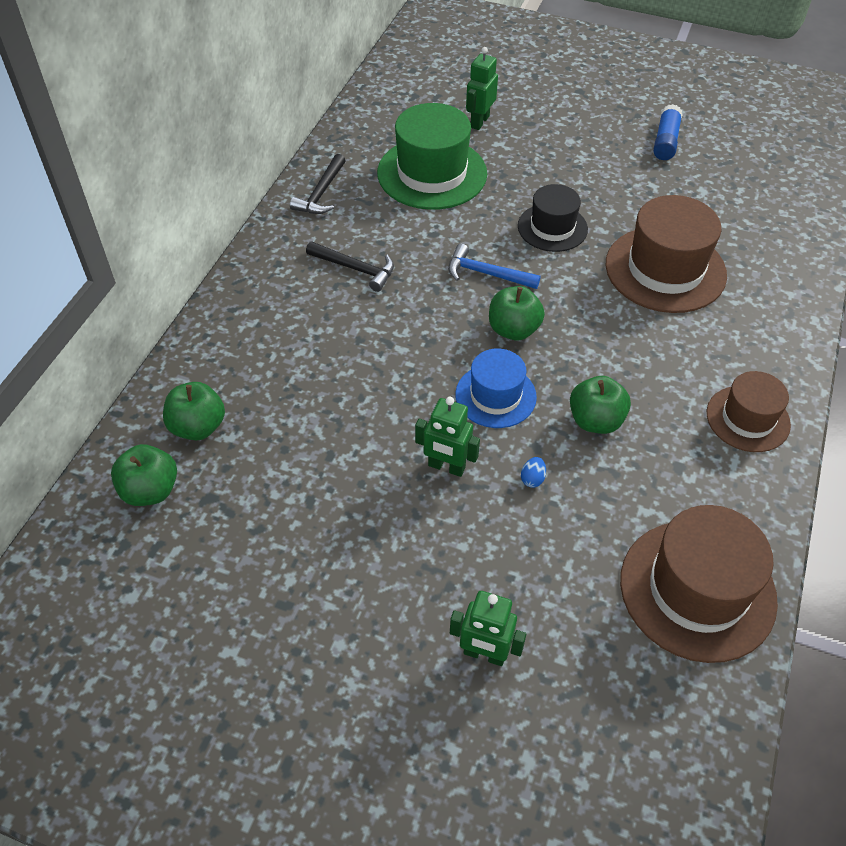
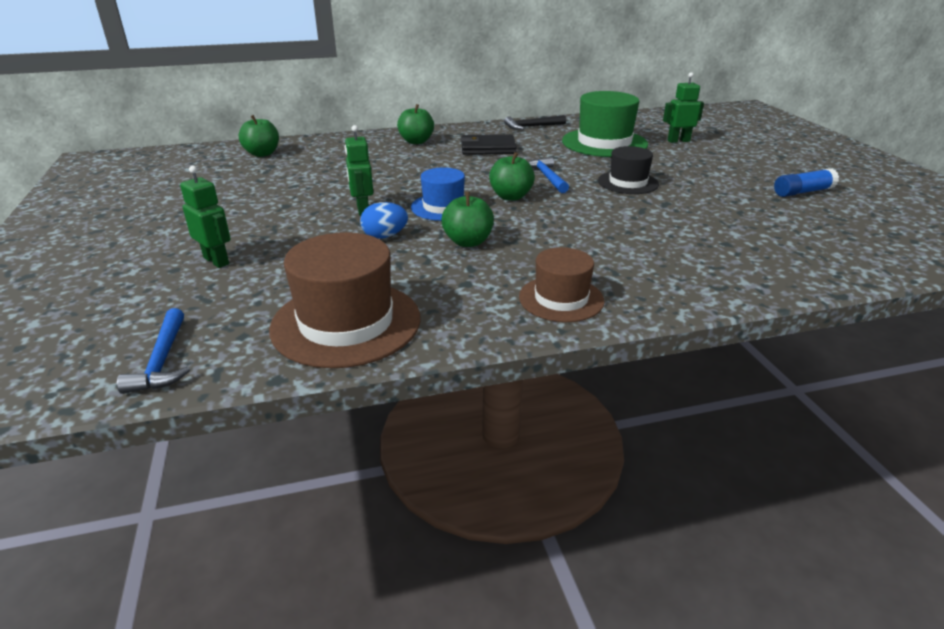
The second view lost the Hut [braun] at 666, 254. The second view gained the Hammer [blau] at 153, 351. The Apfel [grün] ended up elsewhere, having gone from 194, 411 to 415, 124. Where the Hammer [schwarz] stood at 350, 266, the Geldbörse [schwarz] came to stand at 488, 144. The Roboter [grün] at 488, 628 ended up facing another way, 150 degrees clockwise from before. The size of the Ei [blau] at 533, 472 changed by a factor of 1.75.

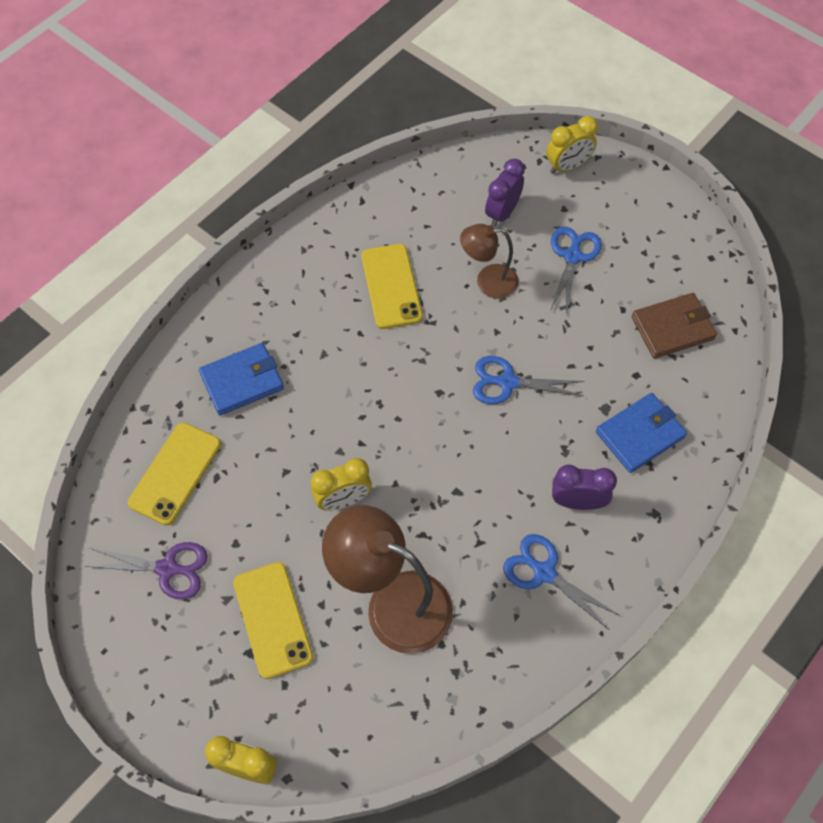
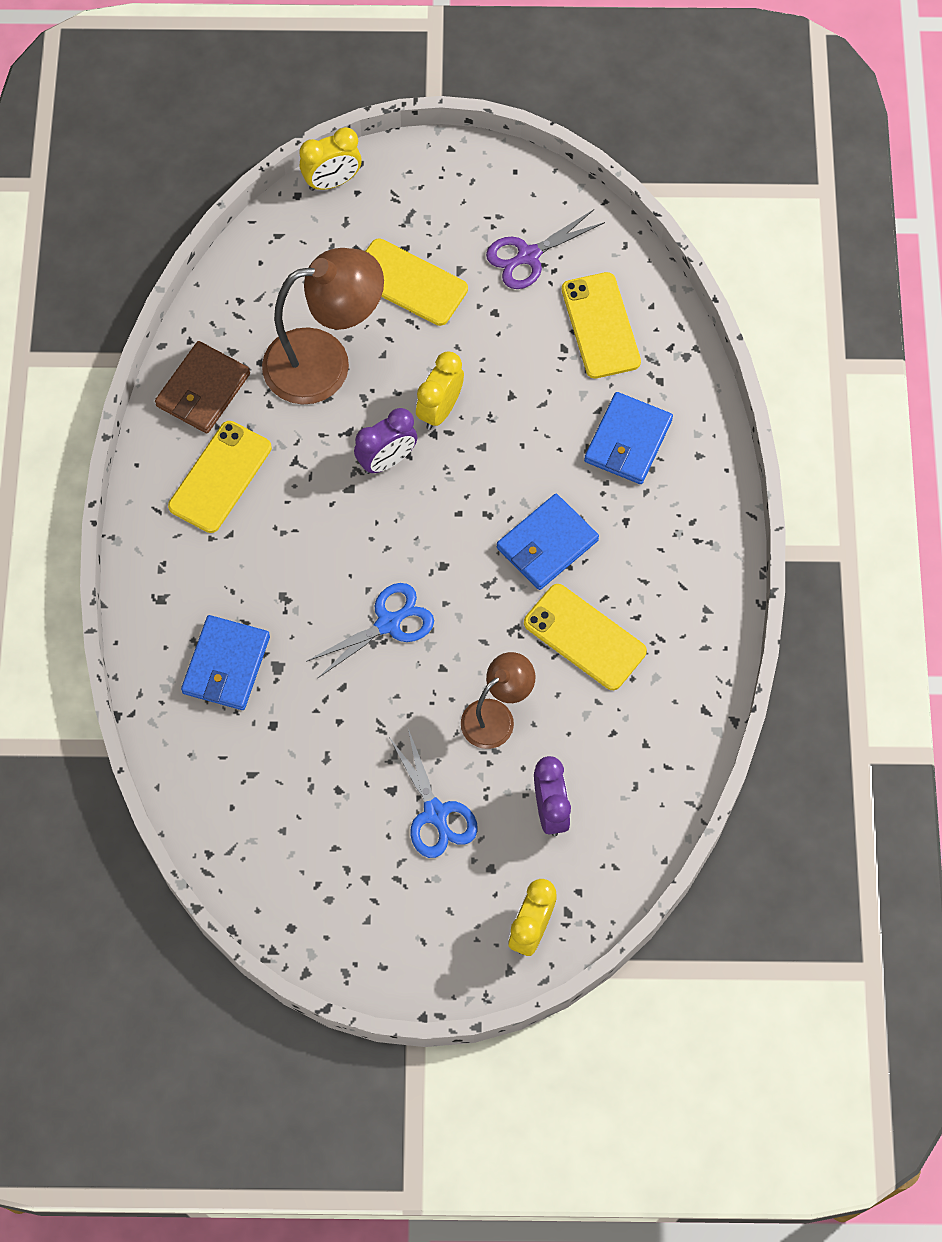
The second view gained the Geldbörse [blau] at 548, 542. The Wecker [lila] ended up elsewhere, having gone from 584, 487 to 385, 441. The Geldbörse [braun] ended up elsewhere, having gone from 674, 325 to 202, 387. Where the Schere [blau] stood at 561, 582, the Handy [gelb] came to stand at 220, 477.

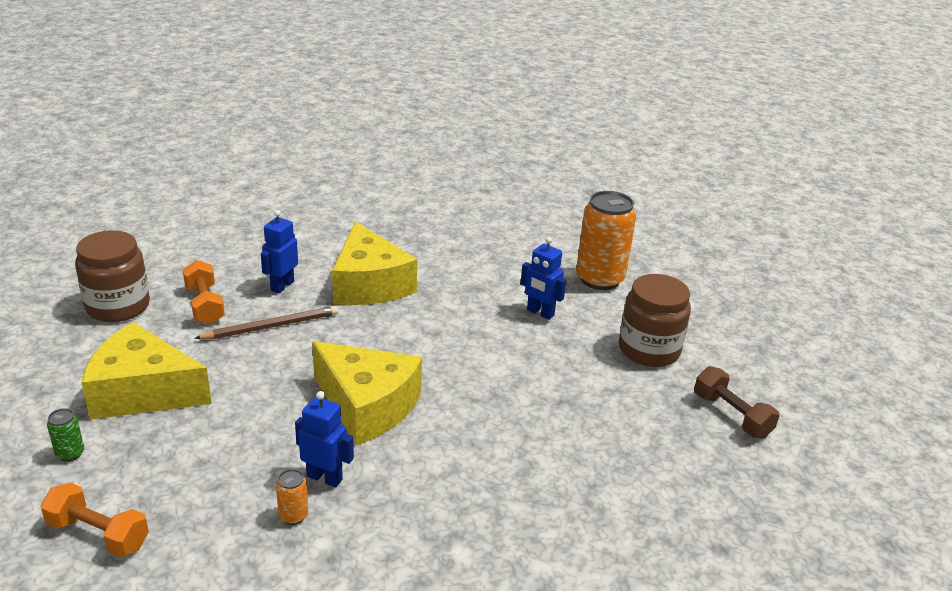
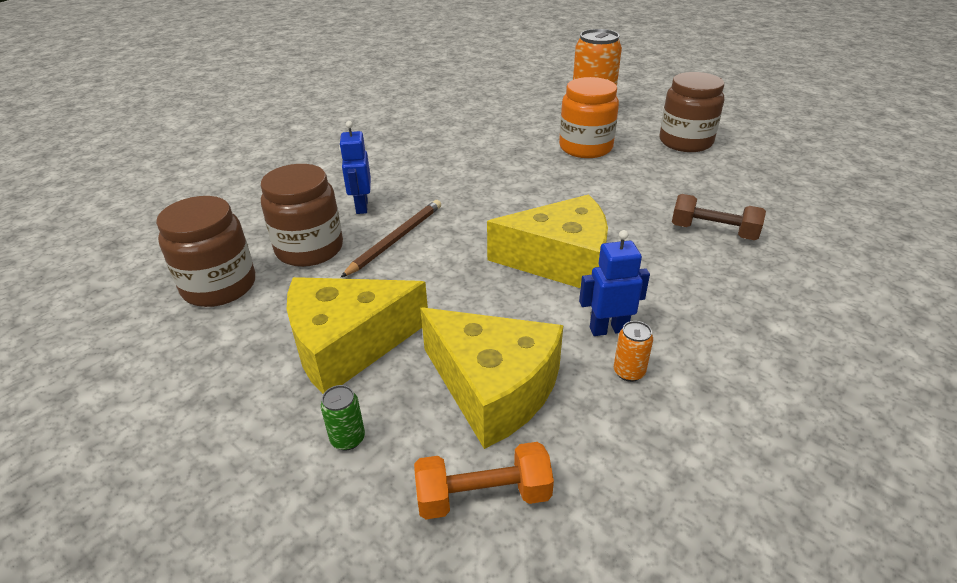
The Käse [gelb] ended up elsewhere, having gone from 374, 263 to 491, 378. The Hantel [braun] ended up elsewhere, having gone from 737, 402 to 719, 217. Where the Hantel [orange] stood at 204, 292, the Einmachglas [braun] came to stand at 302, 215. Where the Roboter [blau] stood at 543, 278, the Einmachglas [orange] came to stand at 589, 117.

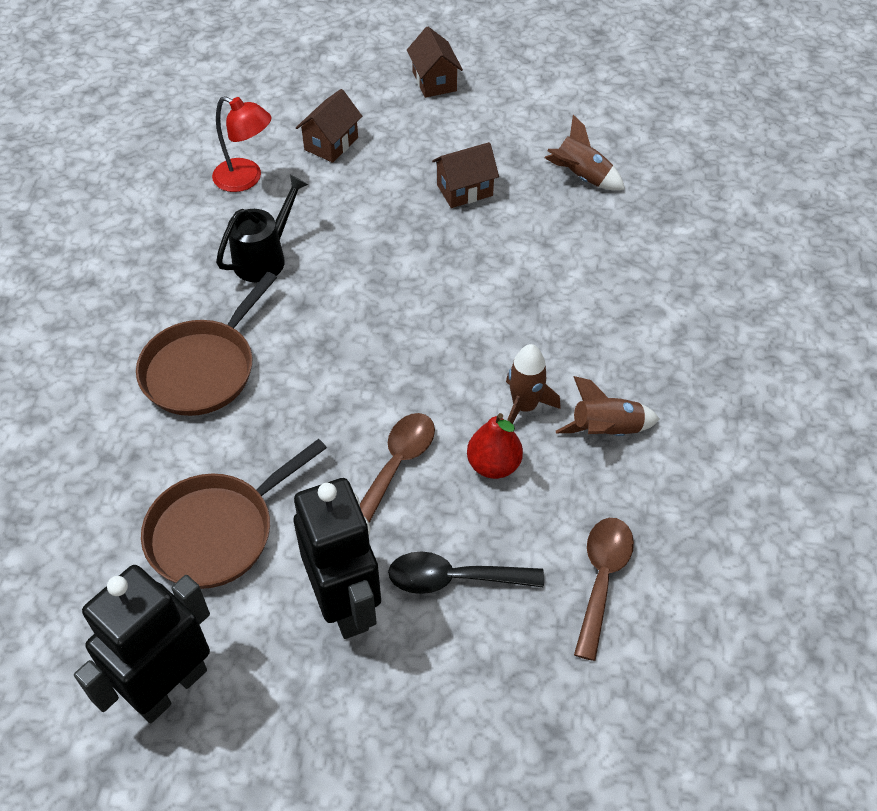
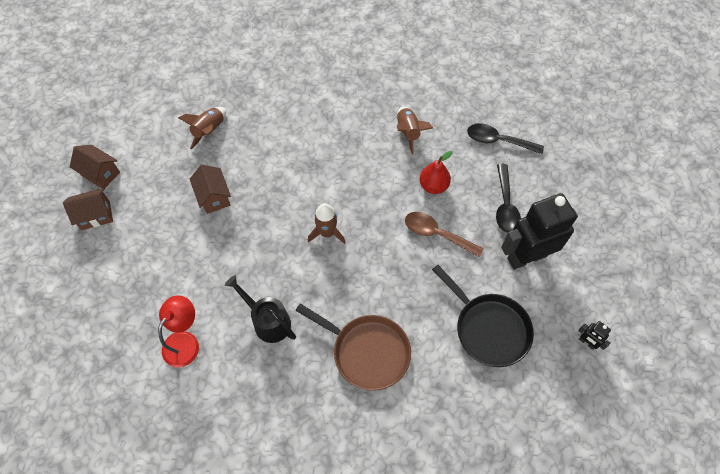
The Haus [braun] ended up elsewhere, having gone from 329, 126 to 95, 167. The Rakete [braun] ended up elsewhere, having gone from 533, 384 to 327, 223. What was the Pfanne [braun] at 234, 514 turned into the Pfanne [schwarz] at 483, 316. What was the Löffel [braun] at 604, 589 turned into the Löffel [schwarz] at 505, 138. The size of the Roboter [schwarz] at 142, 644 changed by a factor of 0.41.

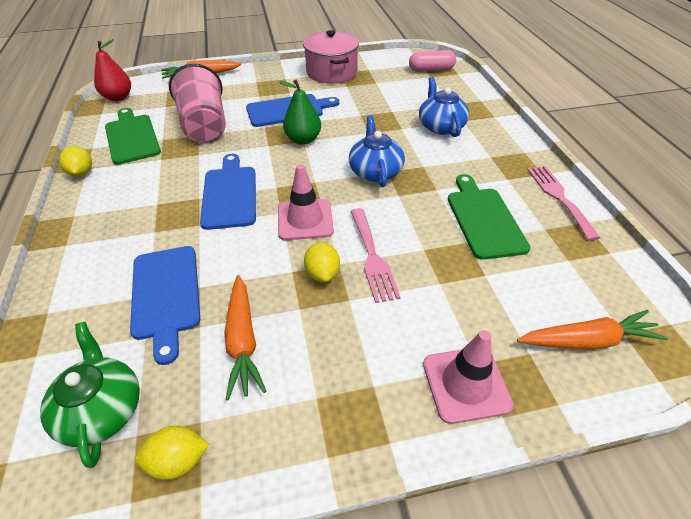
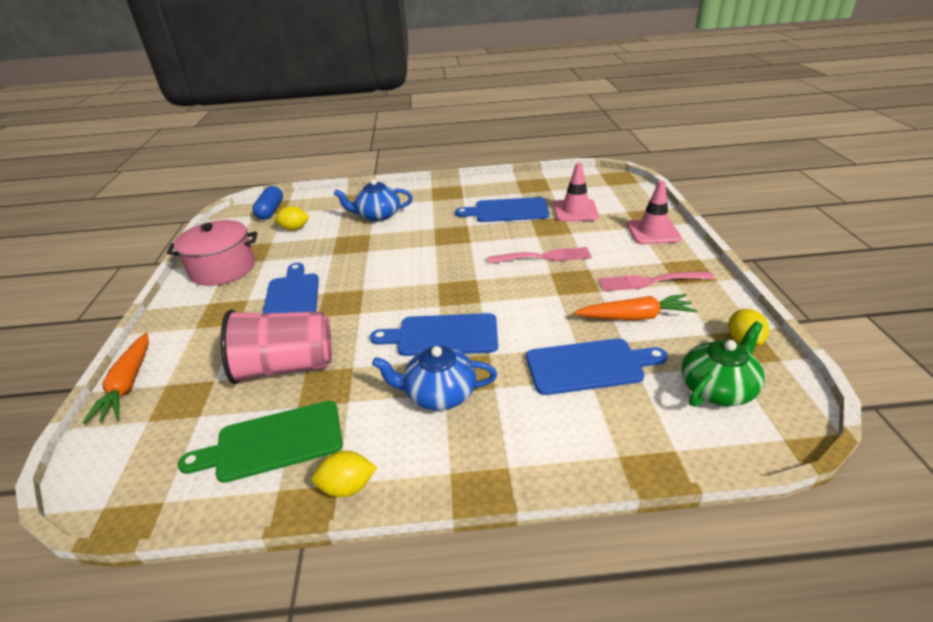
The second view lost the Birne [rot] at 112, 70. The second view lost the Birne [grün] at 300, 112. The second view lost the Karotte [orange] at 592, 329. The Leitkegel [rosa] ended up elsewhere, having gone from 306, 202 to 576, 192. The Zitrone [gelb] ended up elsewhere, having gone from 322, 262 to 291, 218. The Teekanne [blau] ended up elsewhere, having gone from 377, 151 to 434, 378. The Gabel [rosa] ended up elsewhere, having gone from 564, 203 to 656, 281. What was the Kapsel [rosa] at 432, 61 turned into the Kapsel [blau] at 267, 203. What was the Schneidebrett [grün] at 489, 217 turned into the Schneidebrett [blau] at 502, 209. The Teekanne [grün] at 90, 395 ended up facing another way, 150 degrees clockwise from before.

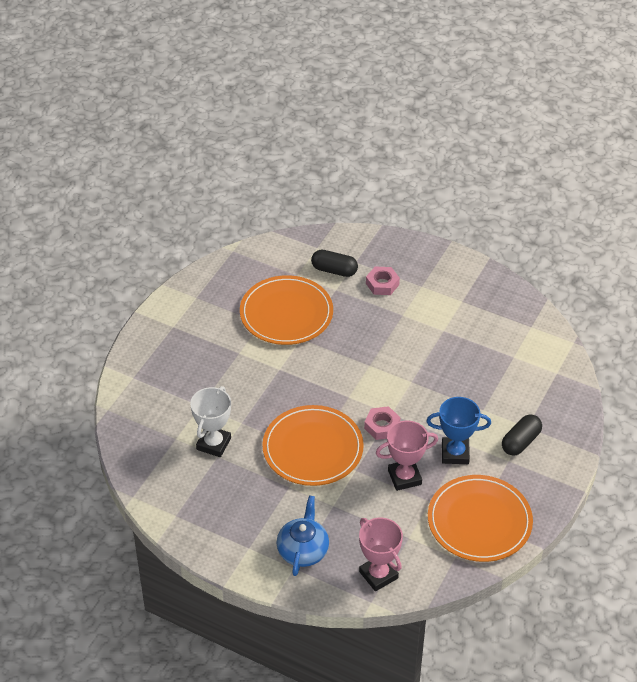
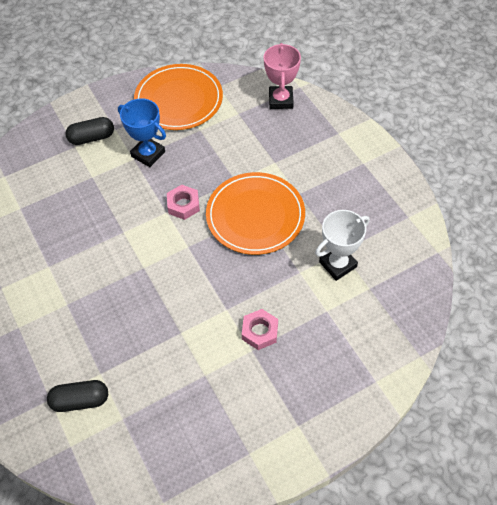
The second view lost the Teller [orange] at 286, 310. The second view lost the Teekanne [blau] at 303, 535. The second view lost the Pokal [rosa] at 407, 456. The Sechskantmutter [rosa] ended up elsewhere, having gone from 383, 280 to 260, 329. The Kapsel [schwarz] at 334, 263 ended up facing another way, 60 degrees counterclockwise from before.

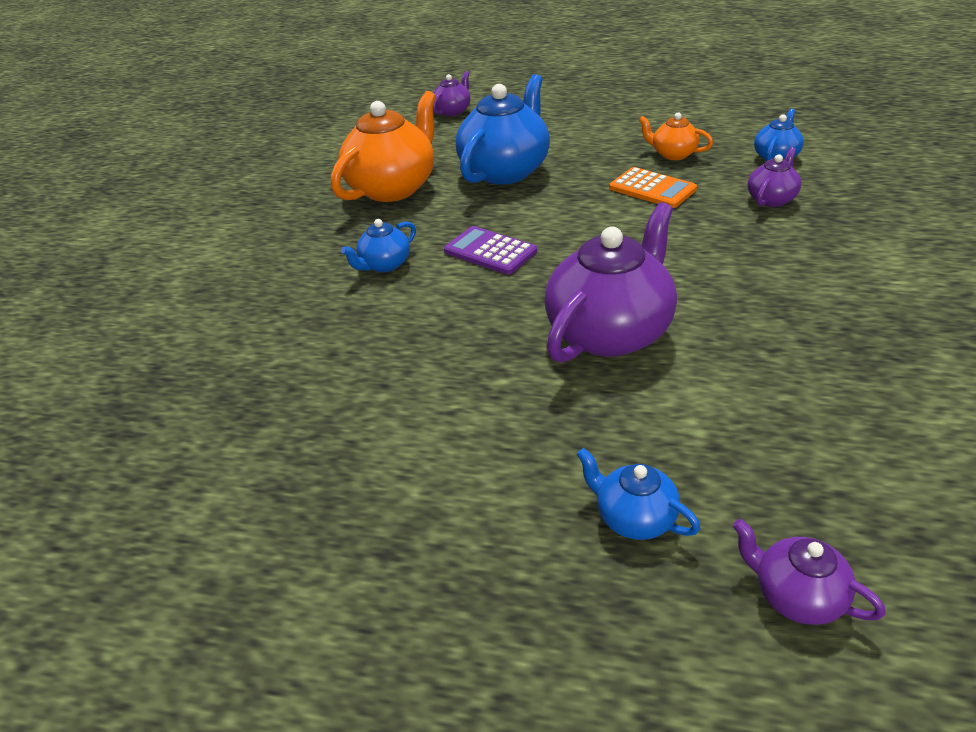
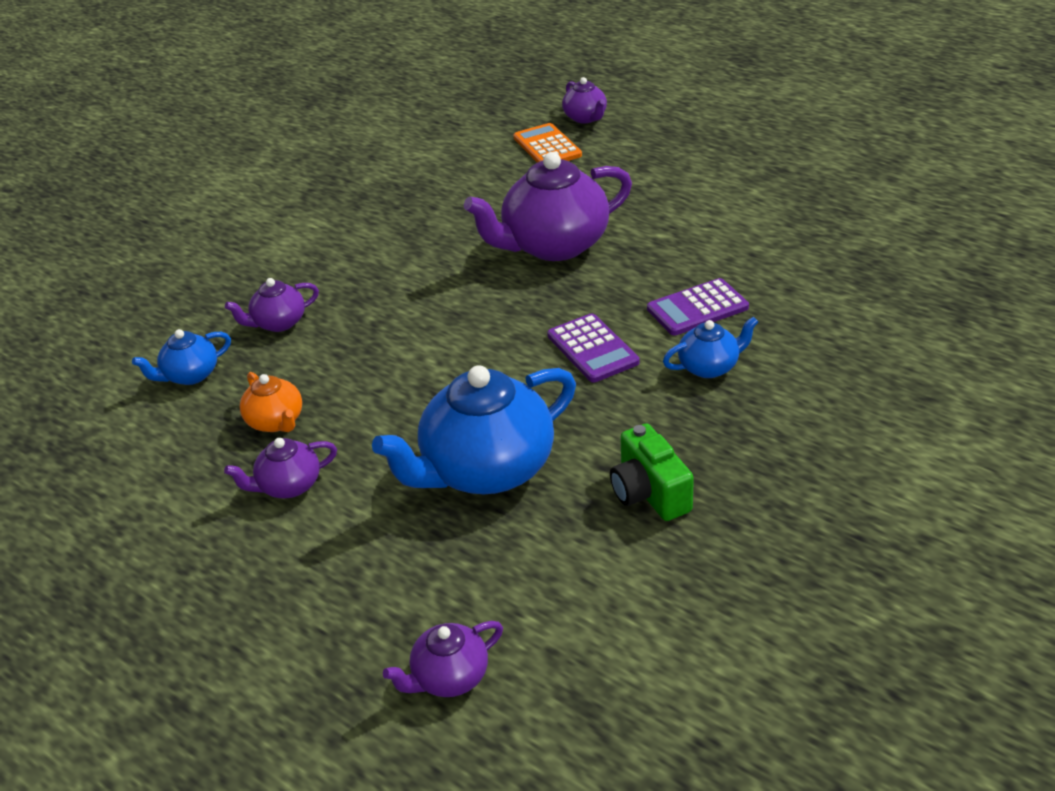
The second view lost the Teekanne [blau] at 638, 494. The second view gained the Teekanne [lila] at 280, 468. The second view gained the Taschenrechner [lila] at 698, 306. The Taschenrechner [orange] ended up elsewhere, having gone from 653, 187 to 548, 143. Where the Teekanne [orange] stood at 383, 146, the Kamera [grün] came to stand at 652, 472.

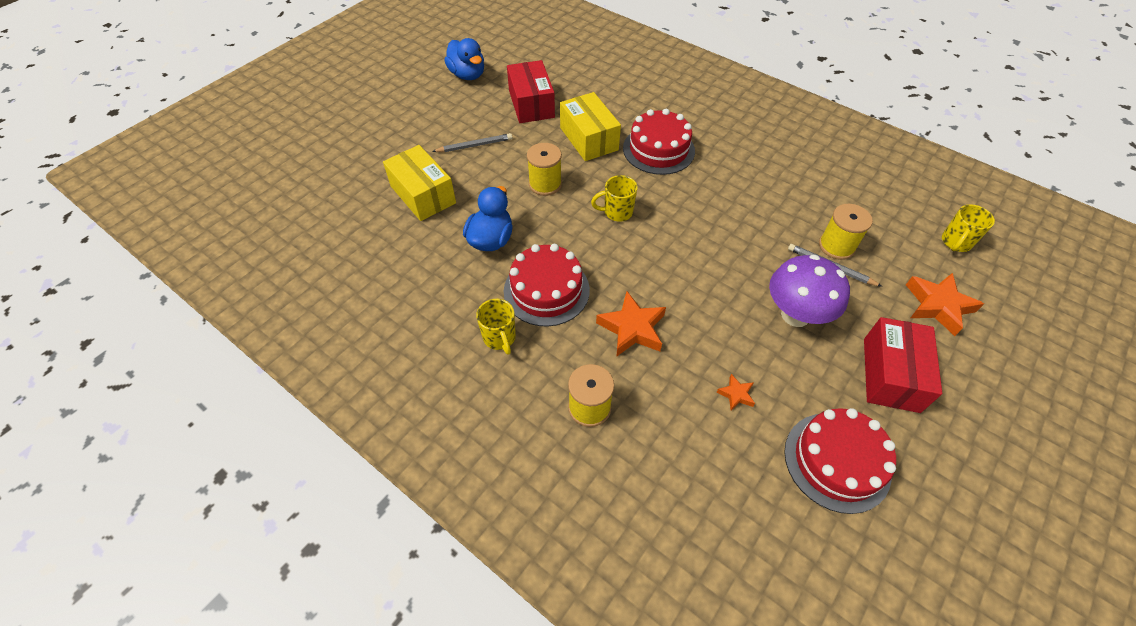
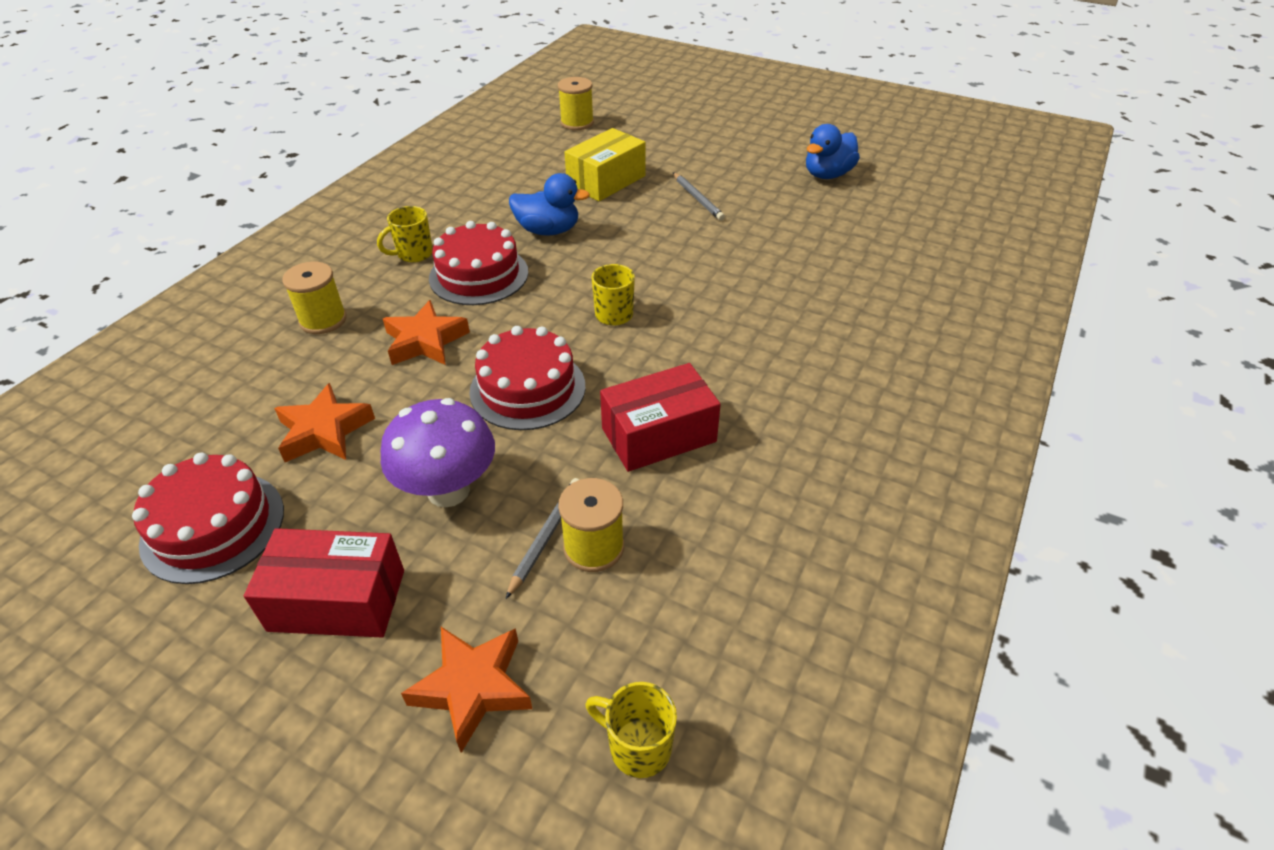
The second view lost the Schachtel [gelb] at 590, 126. The Schachtel [rot] ended up elsewhere, having gone from 531, 91 to 660, 417. The Garnrolle [gelb] ended up elsewhere, having gone from 544, 169 to 576, 103. The Kuchen [rot] ended up elsewhere, having gone from 659, 142 to 527, 378. The size of the Stern [orange] at 735, 392 changed by a factor of 2.00.

